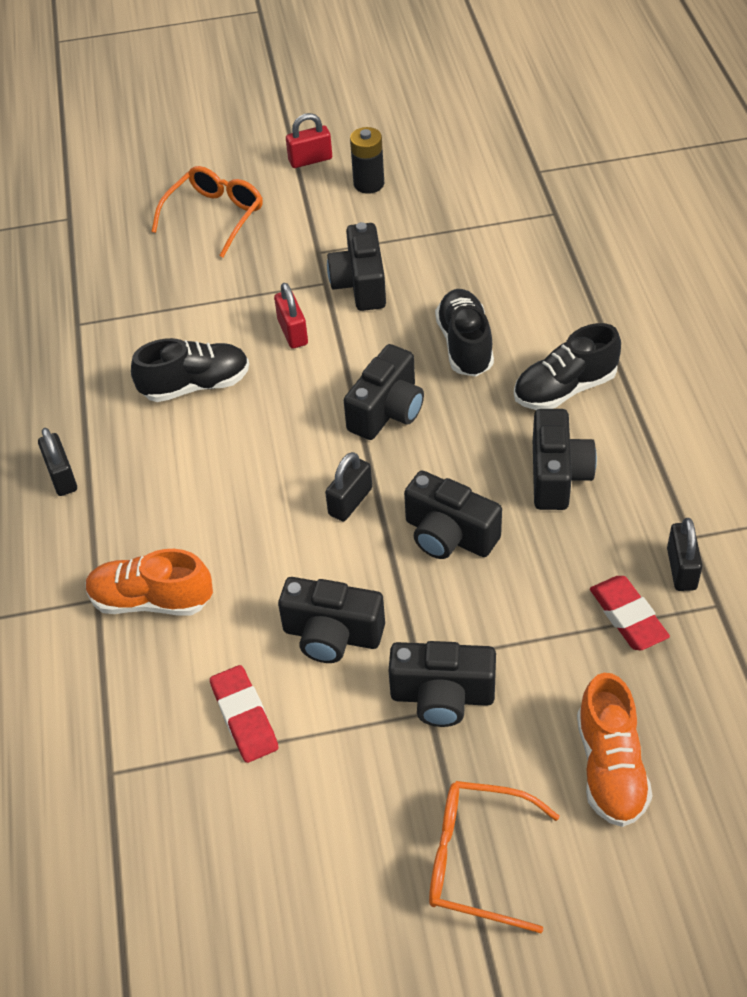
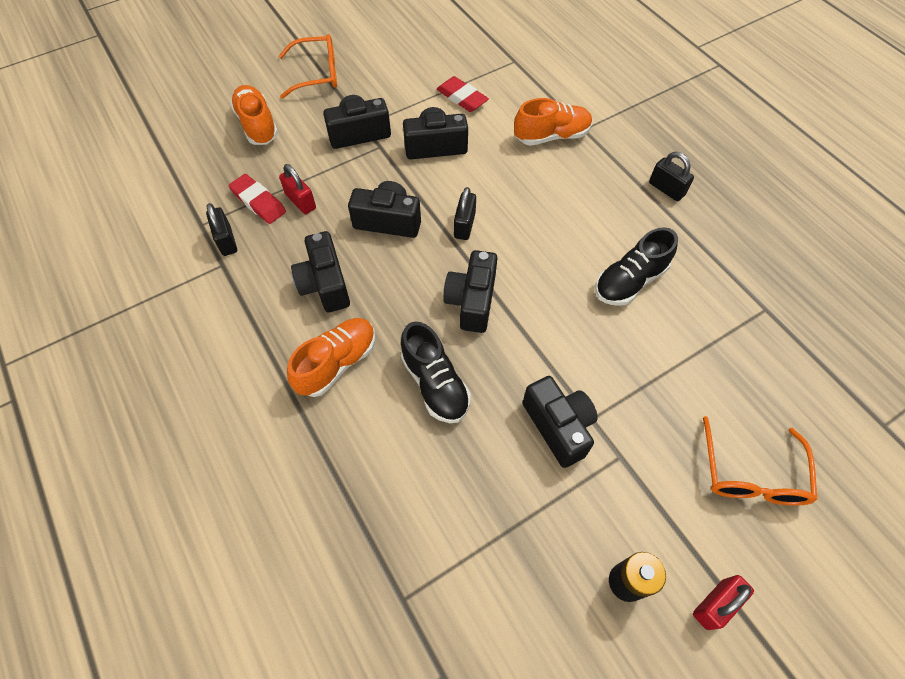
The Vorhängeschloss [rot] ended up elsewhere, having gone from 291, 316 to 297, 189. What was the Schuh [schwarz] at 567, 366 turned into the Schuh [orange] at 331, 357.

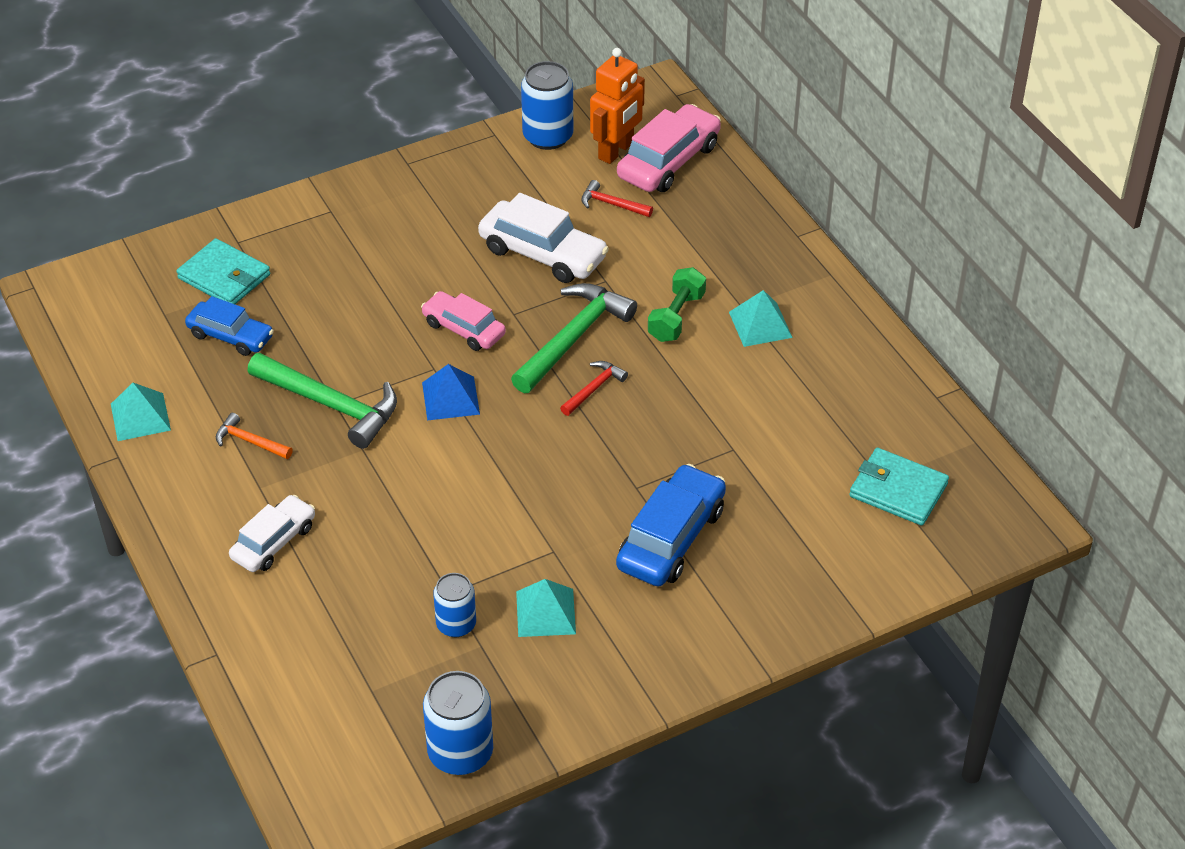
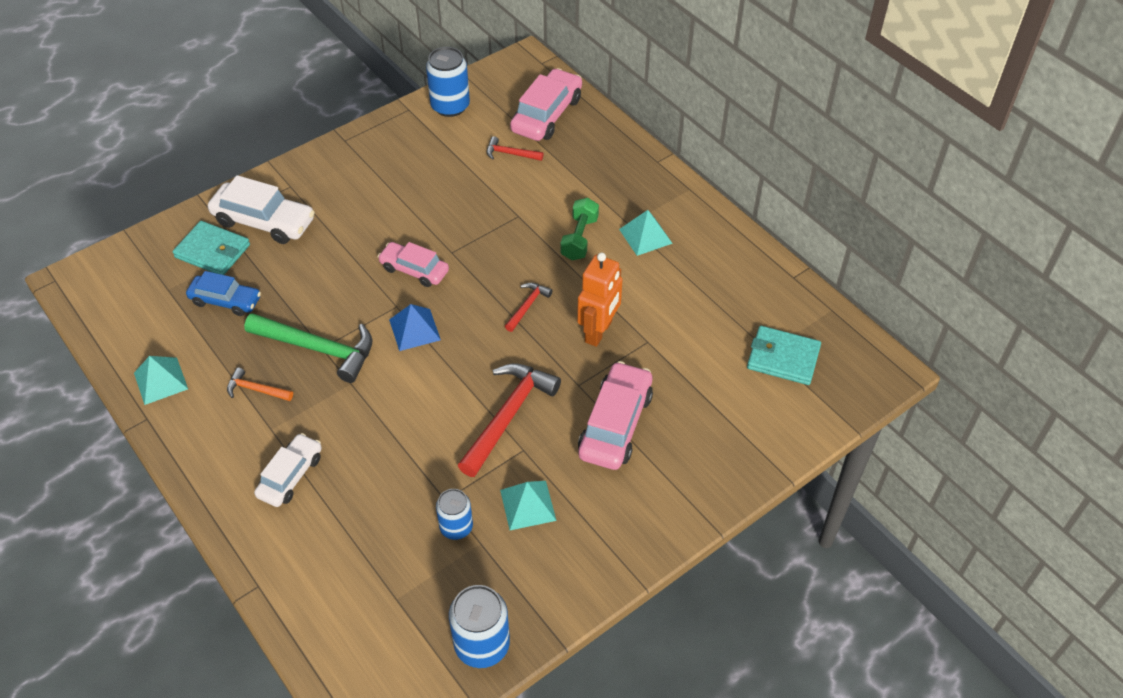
The second view lost the Hammer [grün] at 574, 338. The second view gained the Hammer [rot] at 509, 420. The Auto [weiß] ended up elsewhere, having gone from 543, 238 to 261, 209. The Roboter [orange] ended up elsewhere, having gone from 617, 106 to 600, 300. What was the Auto [blau] at 671, 525 turned into the Auto [rosa] at 615, 415.

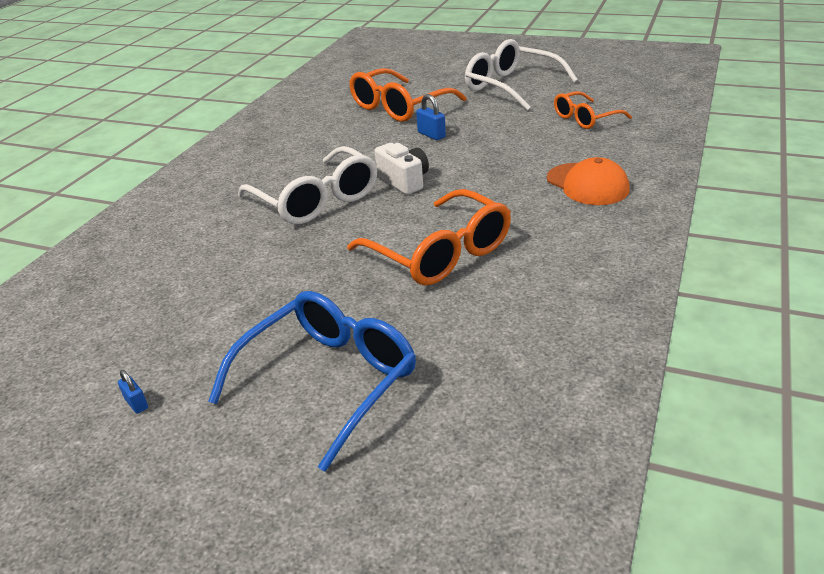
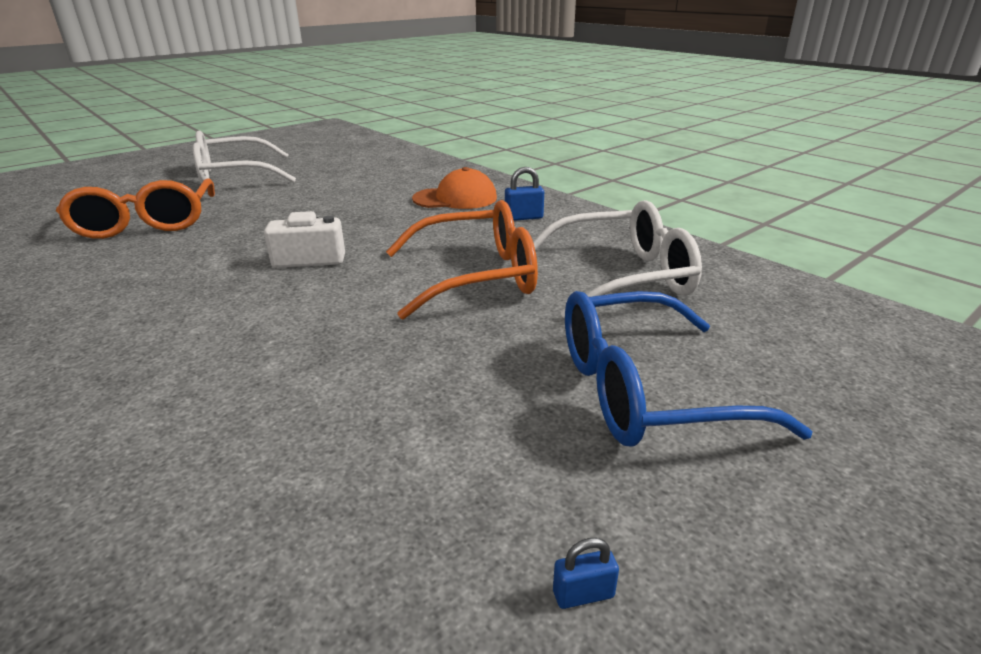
The second view lost the Brille [orange] at 593, 110. The Brille [weiß] ended up elsewhere, having gone from 307, 185 to 617, 259. The Vorhängeschloss [blau] ended up elsewhere, having gone from 431, 117 to 524, 194. The Brille [blau] at 312, 381 ended up facing another way, 75 degrees counterclockwise from before.

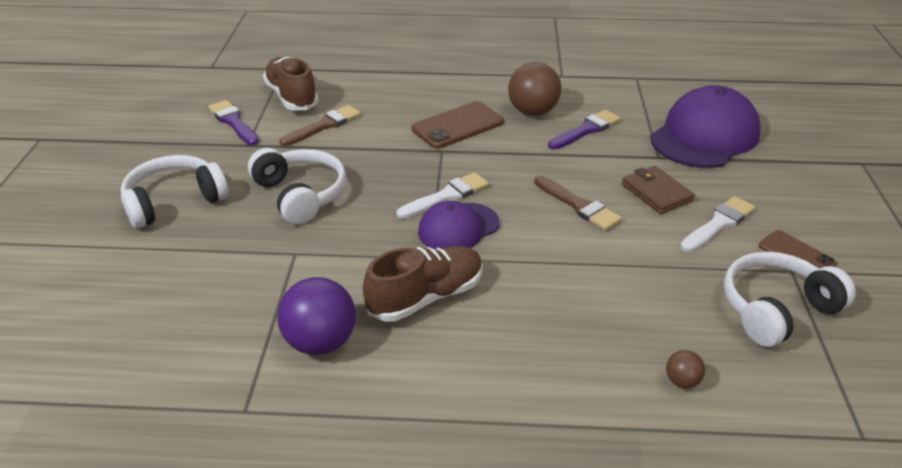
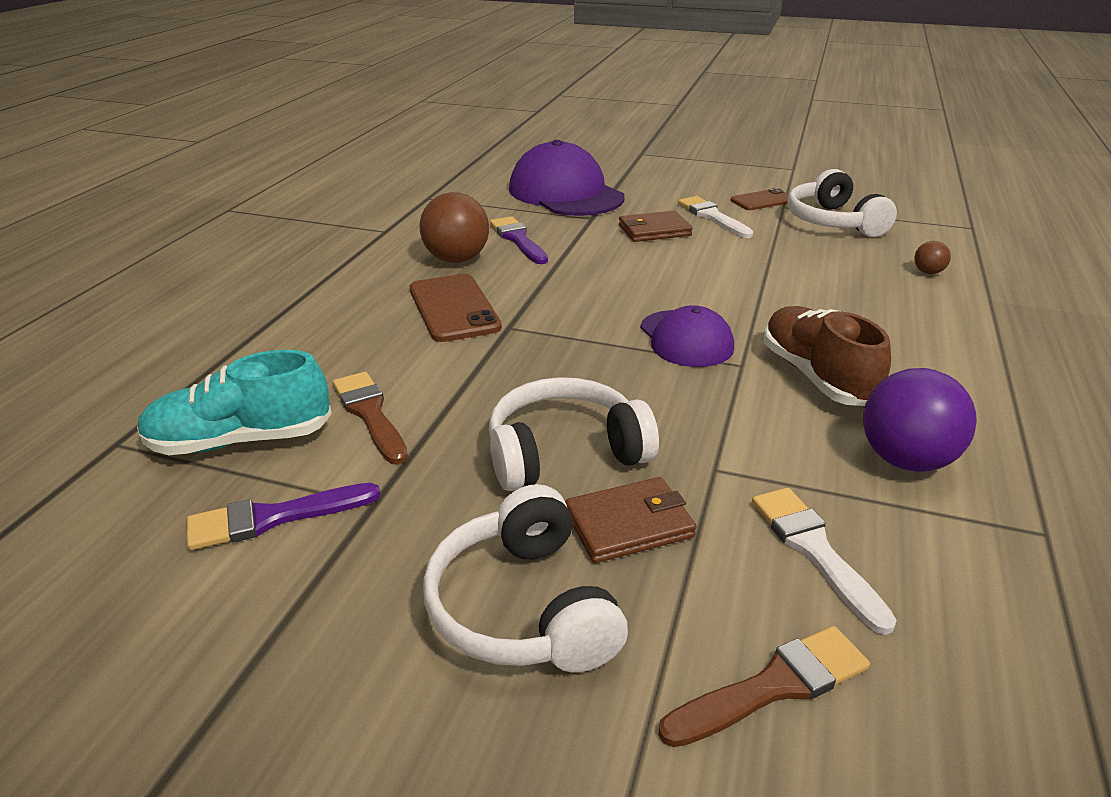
The second view gained the Geldbörse [braun] at 630, 520. The Pinsel [weiß] ended up elsewhere, having gone from 442, 195 to 824, 561. The Pinsel [braun] ended up elsewhere, having gone from 578, 203 to 764, 686. What was the Schuh [braun] at 291, 83 turned into the Schuh [türkis] at 234, 402.

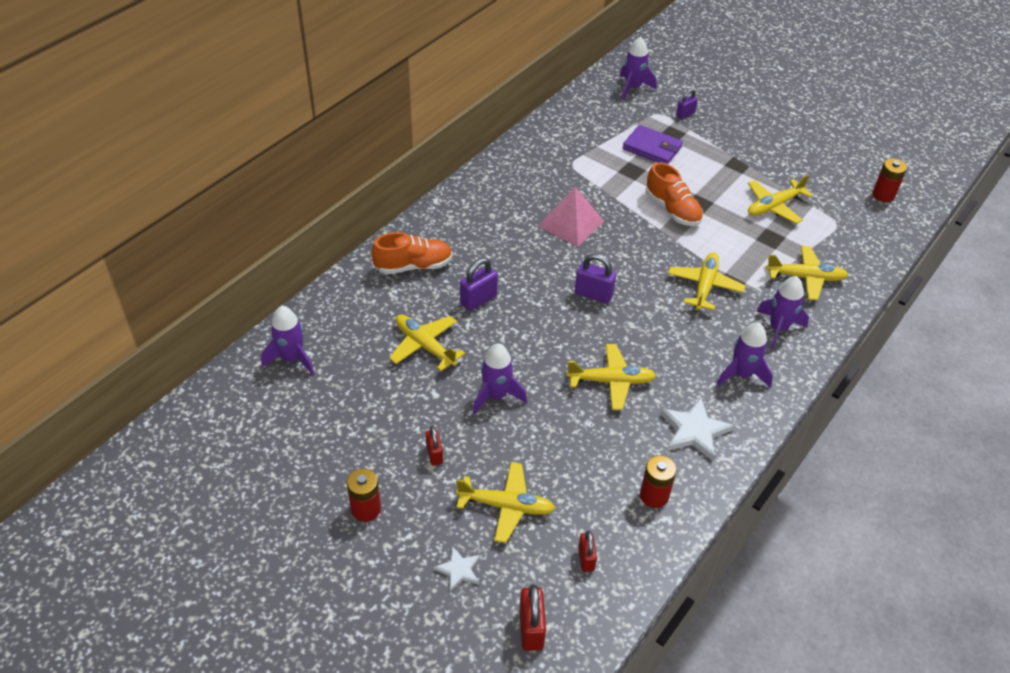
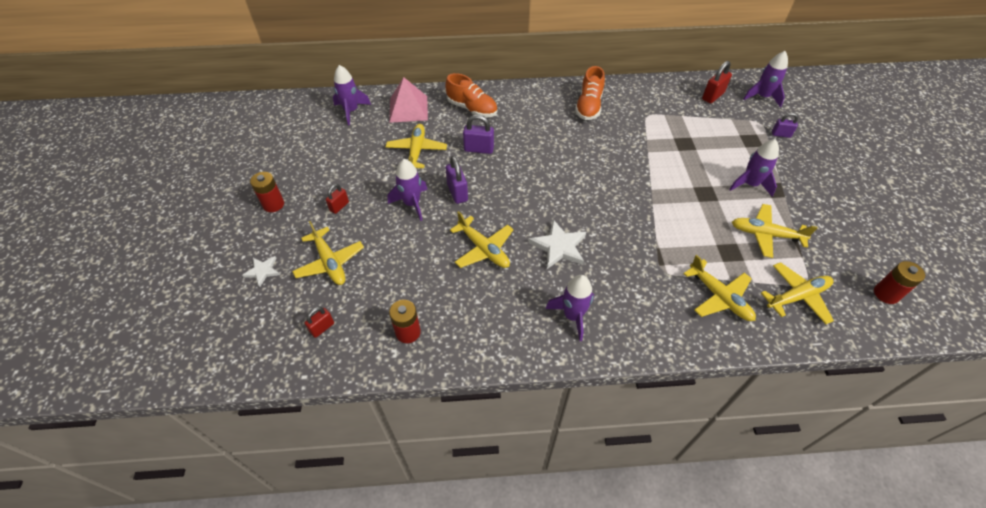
The second view lost the Geldbörse [lila] at 653, 144. The Vorhängeschloss [rot] ended up elsewhere, having gone from 533, 617 to 717, 82. The Pyramide [rosa] ended up elsewhere, having gone from 571, 217 to 408, 100. The Vorhängeschloss [lila] ended up elsewhere, having gone from 595, 278 to 457, 180. The Schuh [orange] ended up elsewhere, having gone from 674, 194 to 590, 93. The Stern [weiß] ended up elsewhere, having gone from 697, 429 to 557, 244. The Flugzeug [gelb] ended up elsewhere, having gone from 706, 281 to 797, 293. The Rakete [lila] ended up elsewhere, having gone from 782, 312 to 754, 168.

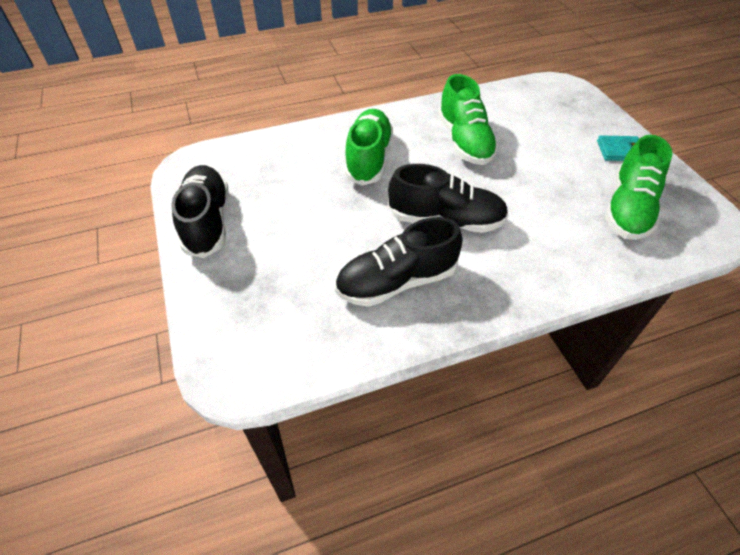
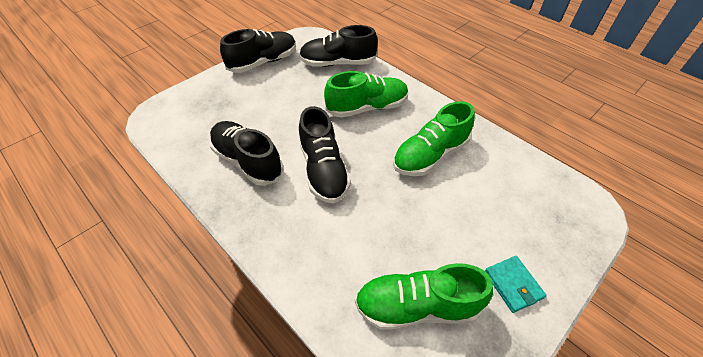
The second view gained the Schuh [schwarz] at 338, 46.

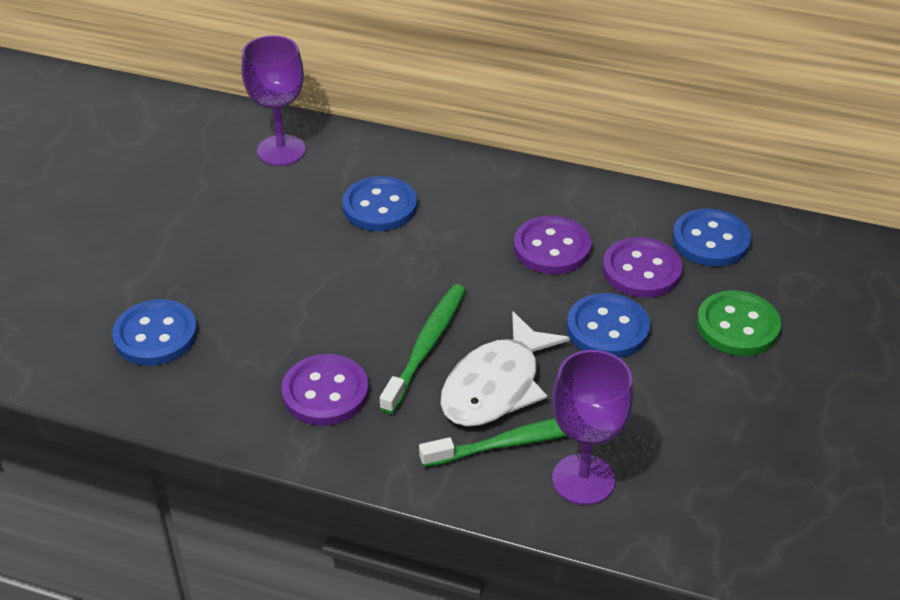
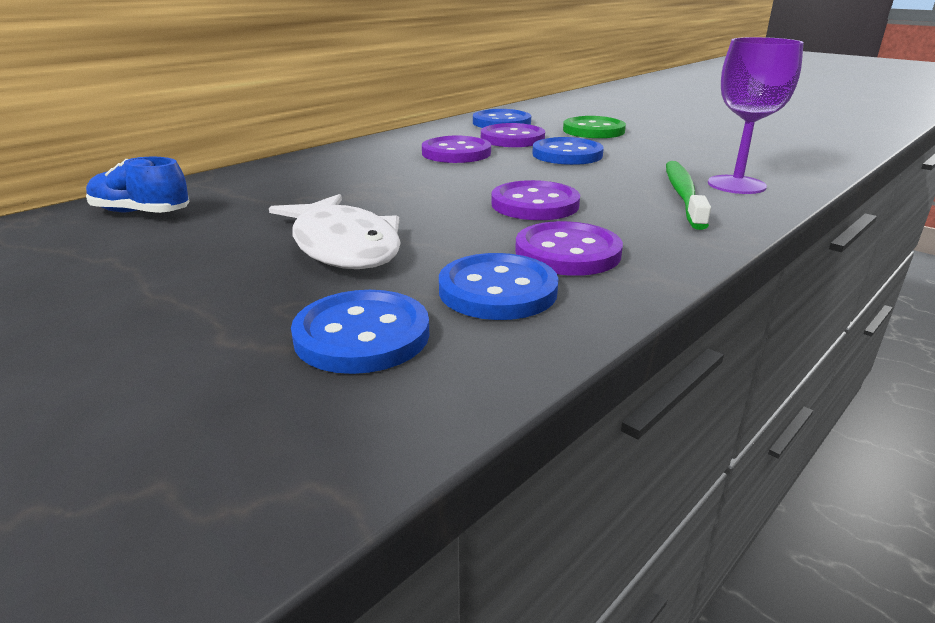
The Knopf [blau] ended up elsewhere, having gone from 379, 203 to 499, 286. The Fisch [weiß] ended up elsewhere, having gone from 505, 369 to 335, 231. Where the Kelch [lila] stood at 274, 100, the Schuh [blau] came to stand at 138, 185. Where the Zahnbürste [grün] stood at 422, 349, the Knopf [lila] came to stand at 535, 200.

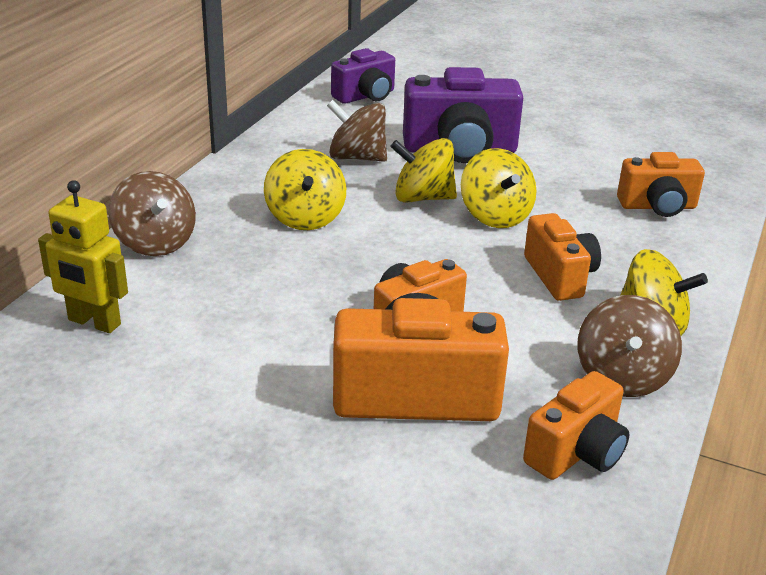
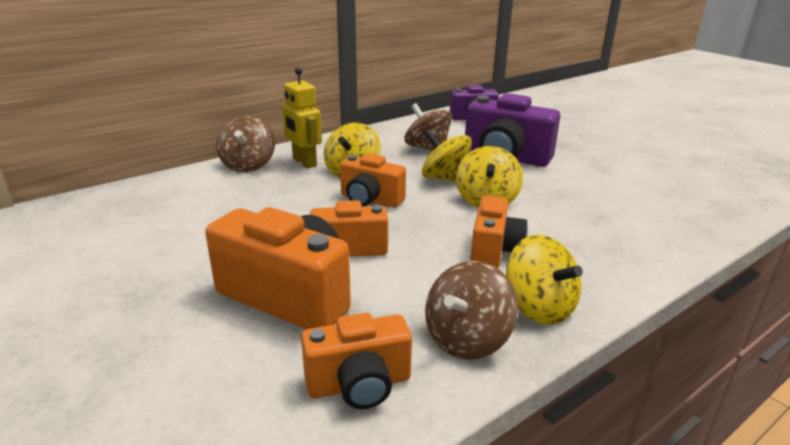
The Roboter [gelb] ended up elsewhere, having gone from 83, 256 to 302, 117. The Kamera [orange] ended up elsewhere, having gone from 661, 184 to 373, 180.

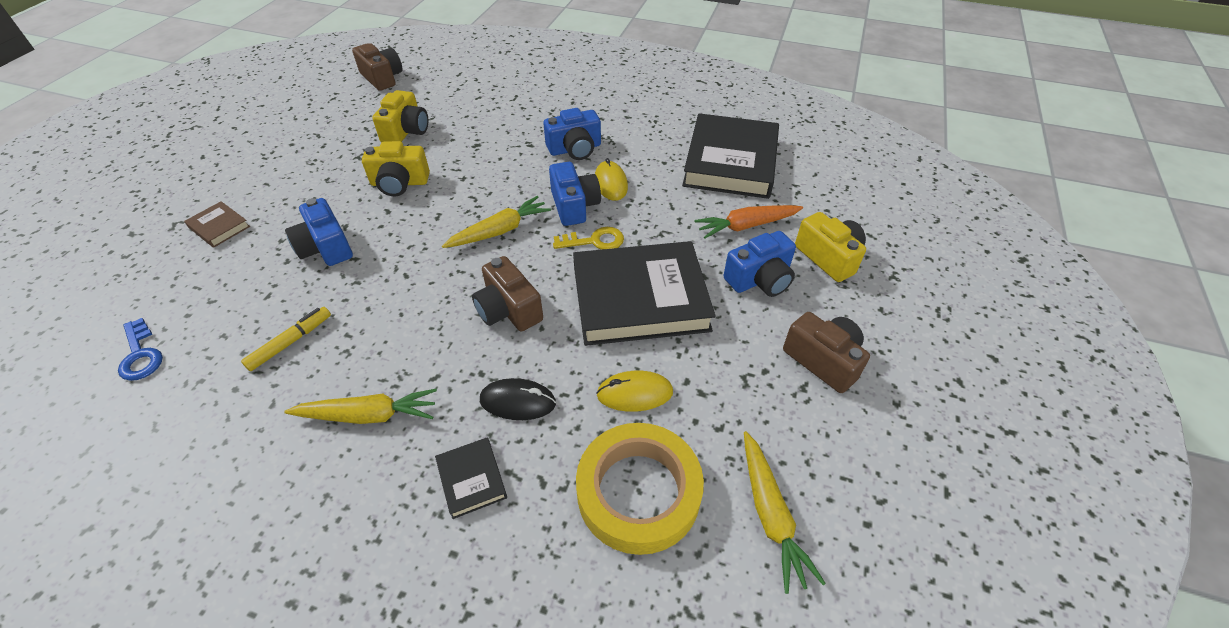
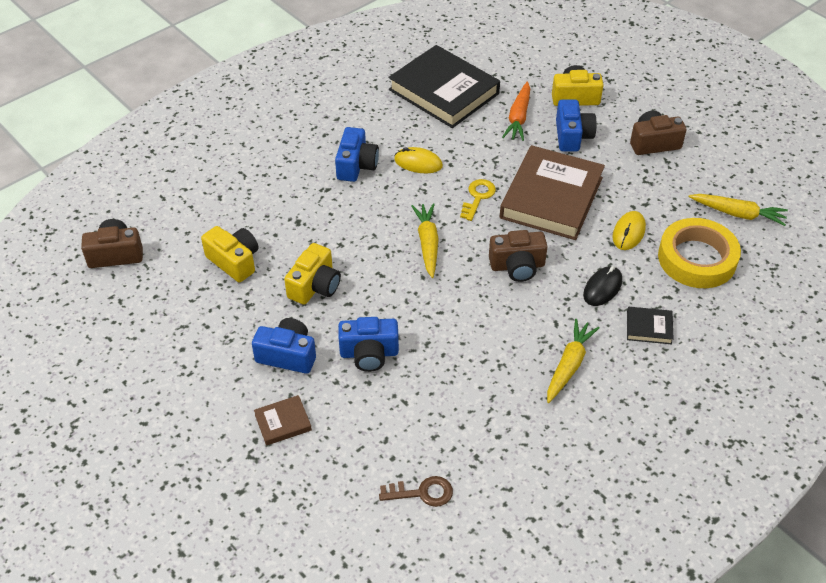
The second view lost the Filzstift [gelb] at 286, 339. The Kamera [blau] ended up elsewhere, having gone from 575, 194 to 284, 346. What was the Schlüssel [blau] at 140, 349 turned into the Schlüssel [braun] at 416, 491. What was the Buch [schwarz] at 644, 293 turned into the Buch [braun] at 552, 192.

